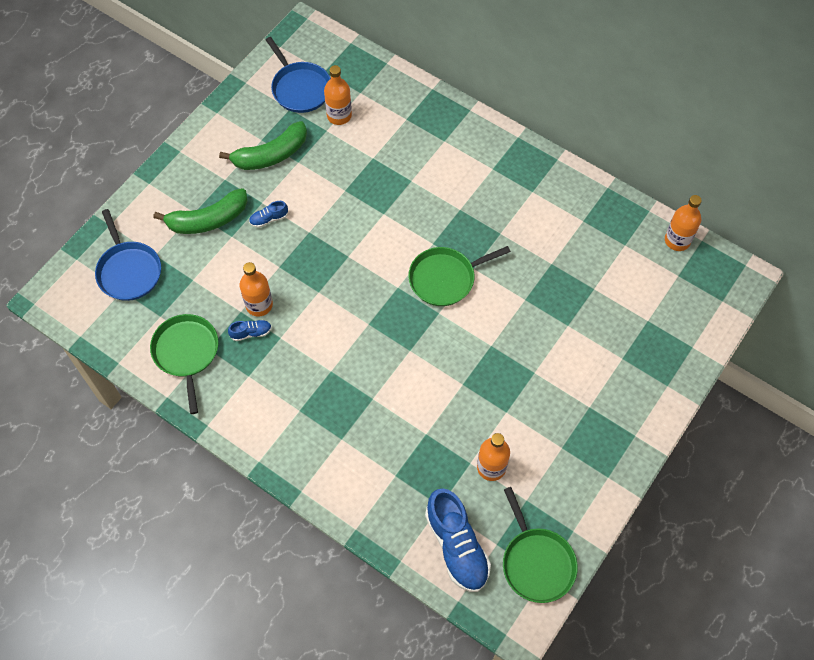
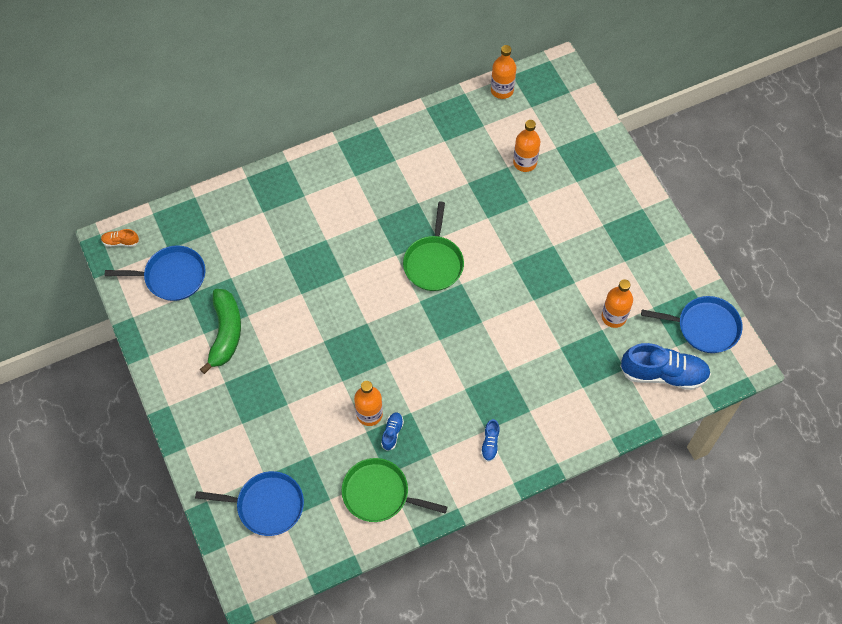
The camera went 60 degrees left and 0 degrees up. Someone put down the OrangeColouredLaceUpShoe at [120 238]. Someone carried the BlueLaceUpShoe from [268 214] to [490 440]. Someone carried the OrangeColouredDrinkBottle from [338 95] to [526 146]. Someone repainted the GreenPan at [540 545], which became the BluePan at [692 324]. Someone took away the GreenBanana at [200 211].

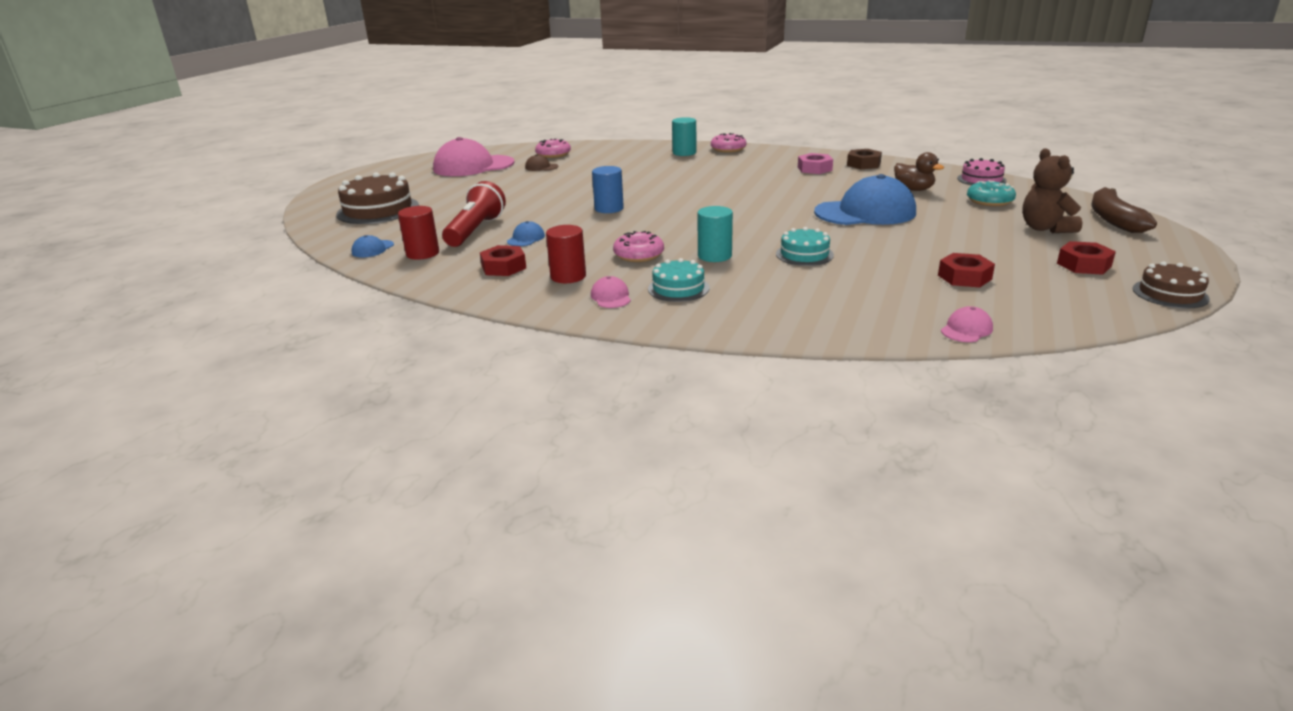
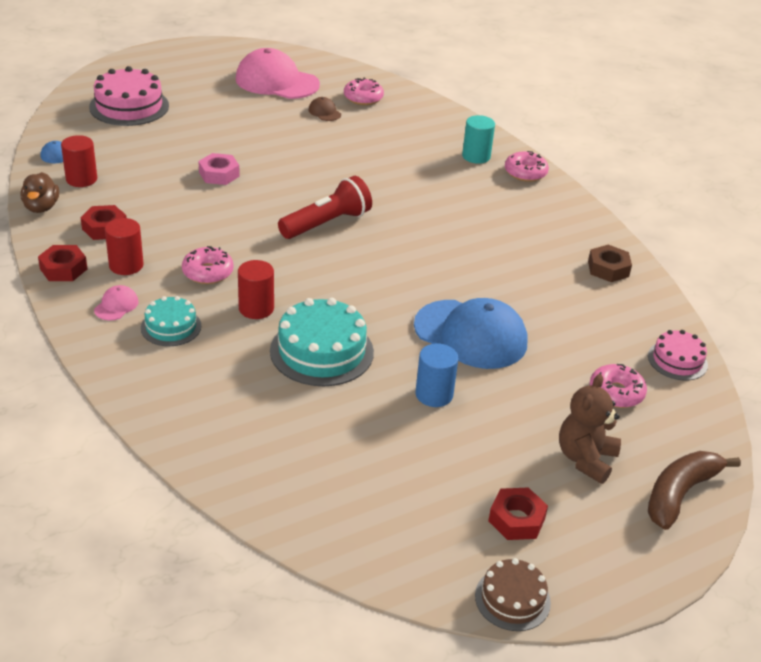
The camera went 35 degrees right and 10 degrees up. Someone carried the BrownRubberDuck from [919 171] to [40 192]. Someone carried the CrimsonNut from [966 270] to [63 263]. Someone repainted the BrownCake at [377 198], which became the RosePinkCake at [129 96]. Someone carried the RosePinkNut from [815 163] to [219 169]. Someone repainted the TurquoiseSolidCylinder at [715 234], which became the CrimsonSolidCylinder at [256 289]. Someone scaled the TurquoiseCake at [805 246] by 1.71. Someone carried the CrimsonFlashlight from [474 214] to [325 207]. Someone carried the BlueSolidCylinder from [608 189] to [436 375]. Someone repainted the TurquoiseDoughnut at [991 193], which became the RosePinkDoughnut at [618 386]. Someone took away the BlueBaseballCap at [526 233]. Someone took away the RosePinkBaseballCap at [967 324].

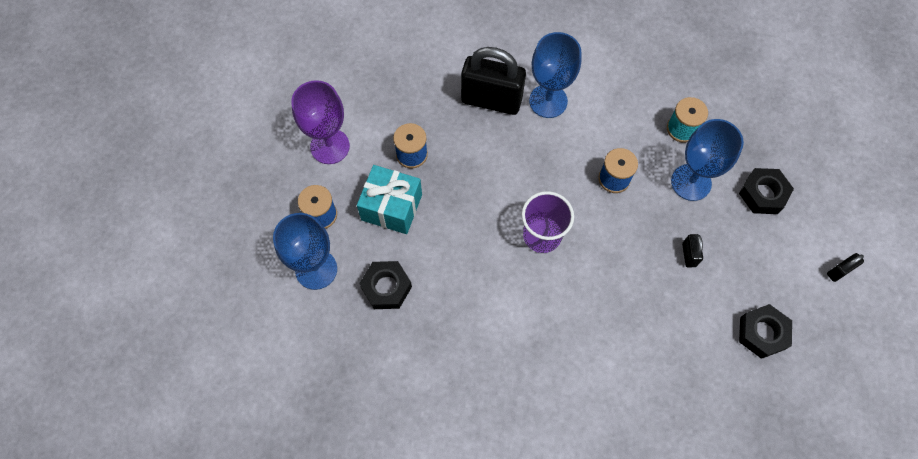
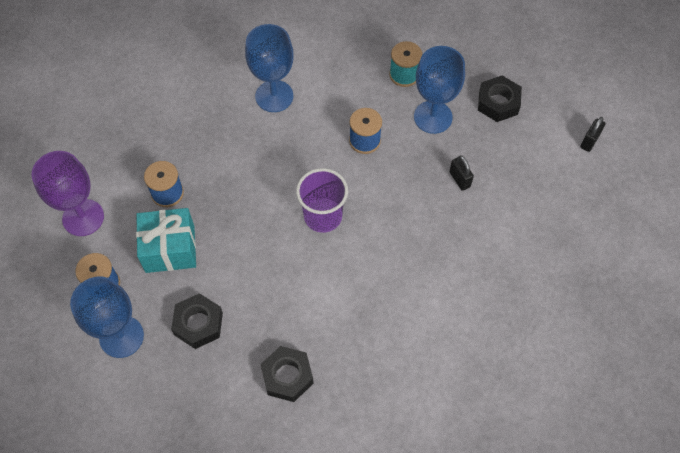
The camera went 25 degrees left and 5 degrees down. Someone carried the JetBlackNut from [765 331] to [287 374]. Someone took away the JetBlackPadlock at [493 81].

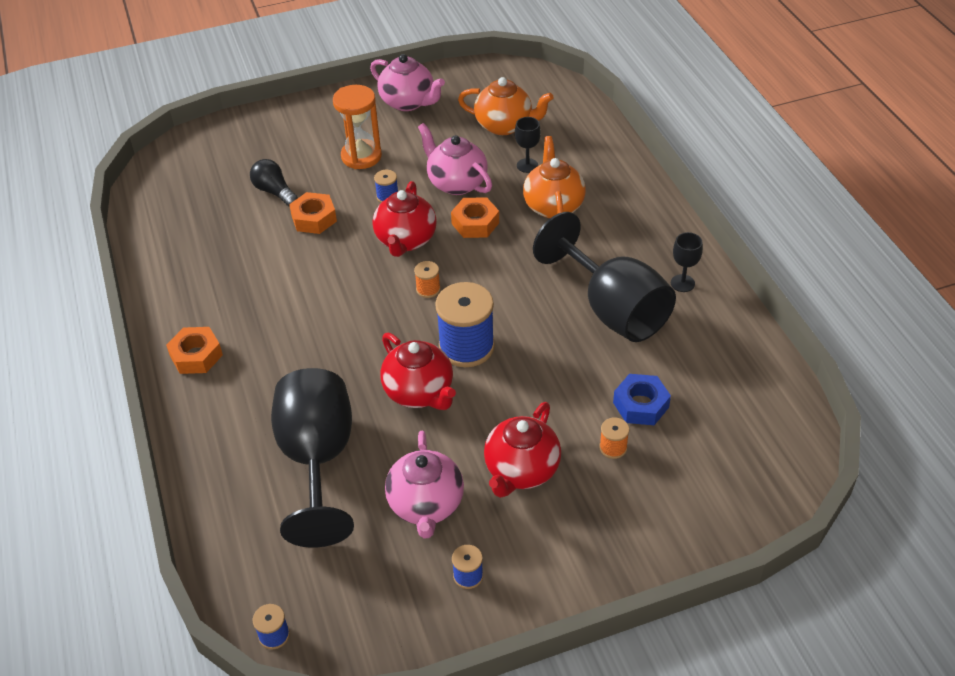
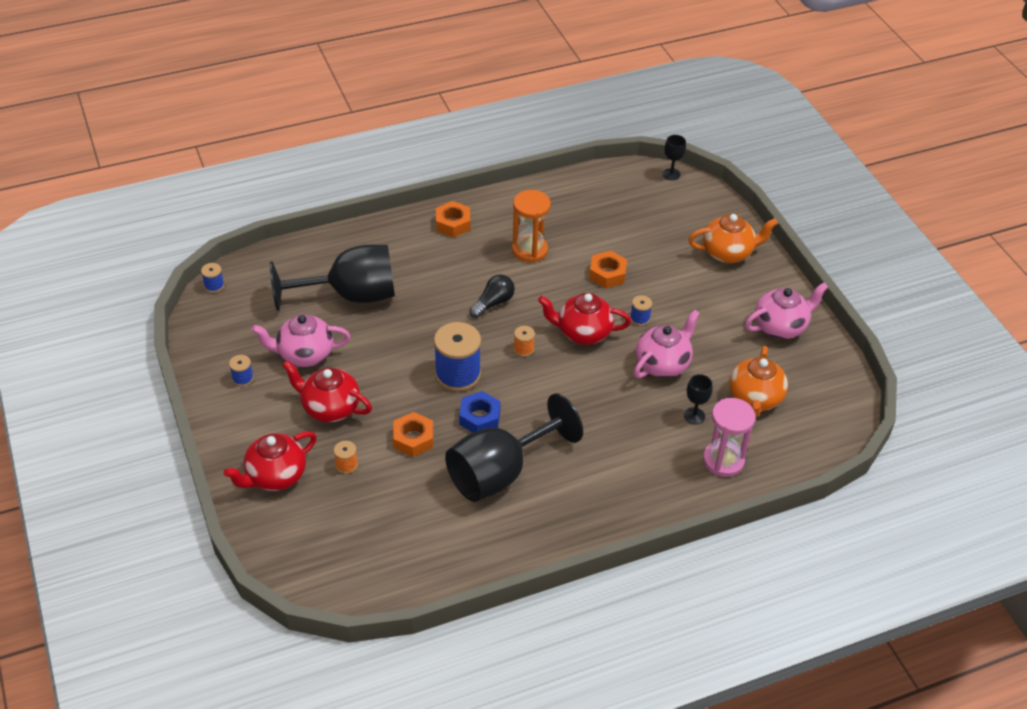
The camera went 85 degrees right and 0 degrees up. Someone carried the CrimsonChinaTeapot from [418 371] to [270 461]. Someone carried the OrangeColouredNut from [475 217] to [413 434]. Someone carried the BlueNut from [642 399] to [480 411]. Someone carried the JetBlackLightbulb from [274 183] to [492 296]. Someone carried the OrangeColouredSandTimer from [357 127] to [531 226]. Someone carried the JetBlackChalice from [687 262] to [674 157]. Someone carried the OrangeColouredChinaTeapot from [554 177] to [733 238]. Someone put down the RosePinkSandTimer at [729 437]. Someone rotated the RosePinkChinaTeapot at [407 82] by 150 degrees counterclockwise.

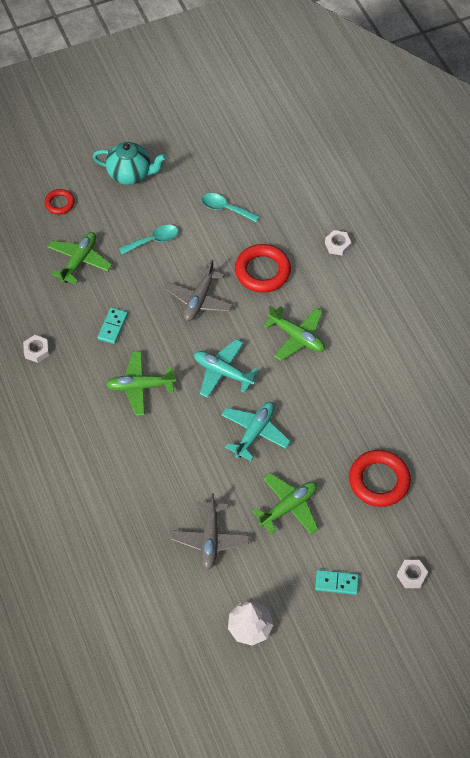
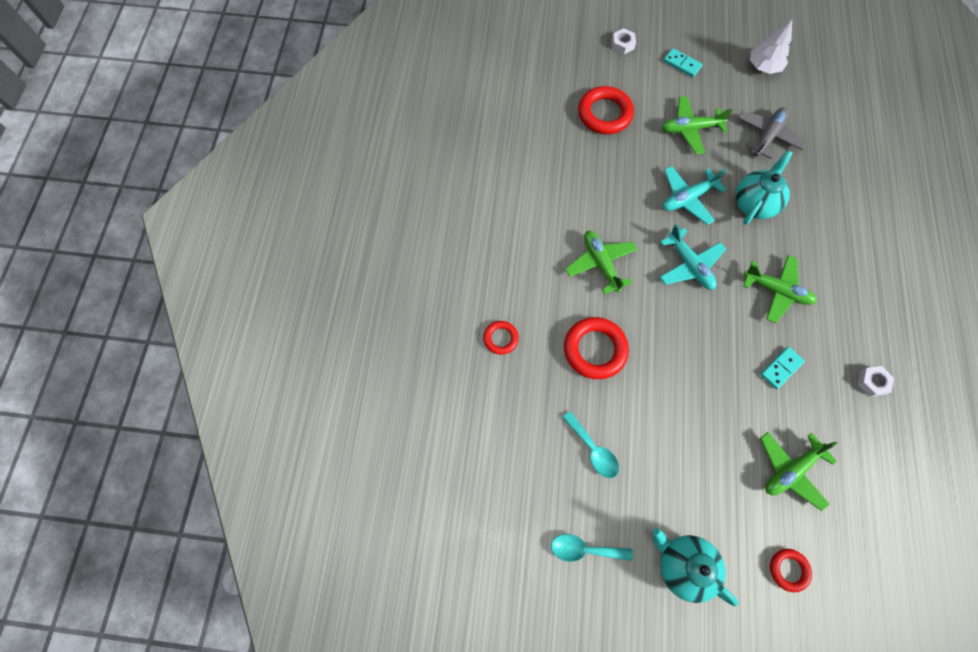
The camera went 150 degrees left and 10 degrees up. Someone swapped the PureWhiteNut at [338 243] for the CrimsonRing at [501 338]. Someone carried the TurquoiseSpoon from [148 240] to [592 548]. Someone put down the TurquoiseChinaTeapot at [764 187]. Someone took away the GrayAeroplane at [199 290].

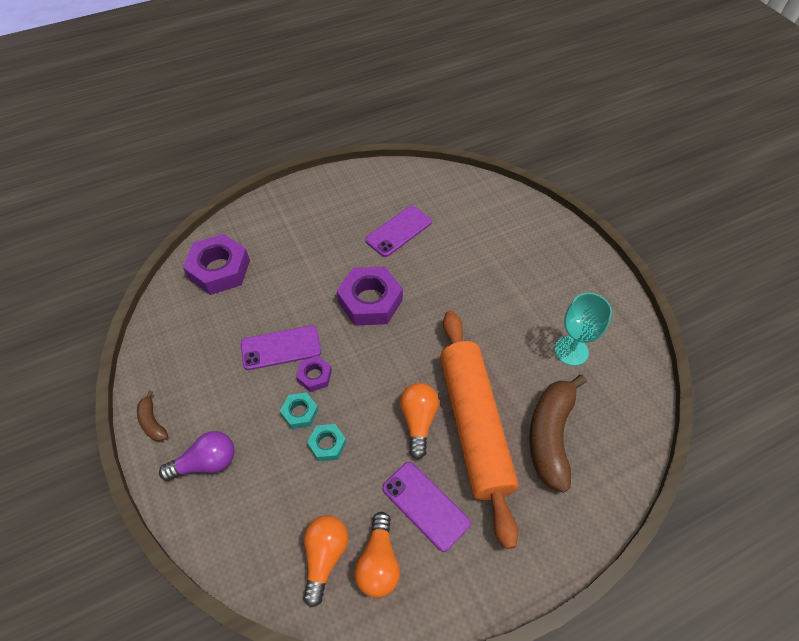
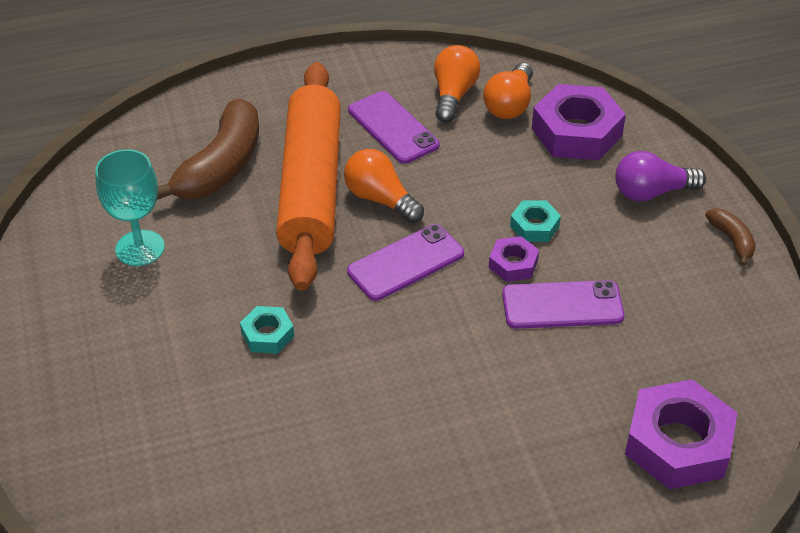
The camera went 170 degrees left and 10 degrees down. Someone carried the TurquoiseNut from [326 442] to [267 330]. Someone rotated the OrangeColouredLightbulb at [419 421] by 120 degrees clockwise. Someone carried the RoyalPurplePhone from [398 231] to [405 262]. Someone carried the RoyalPurpleNut from [370 296] to [579 122].

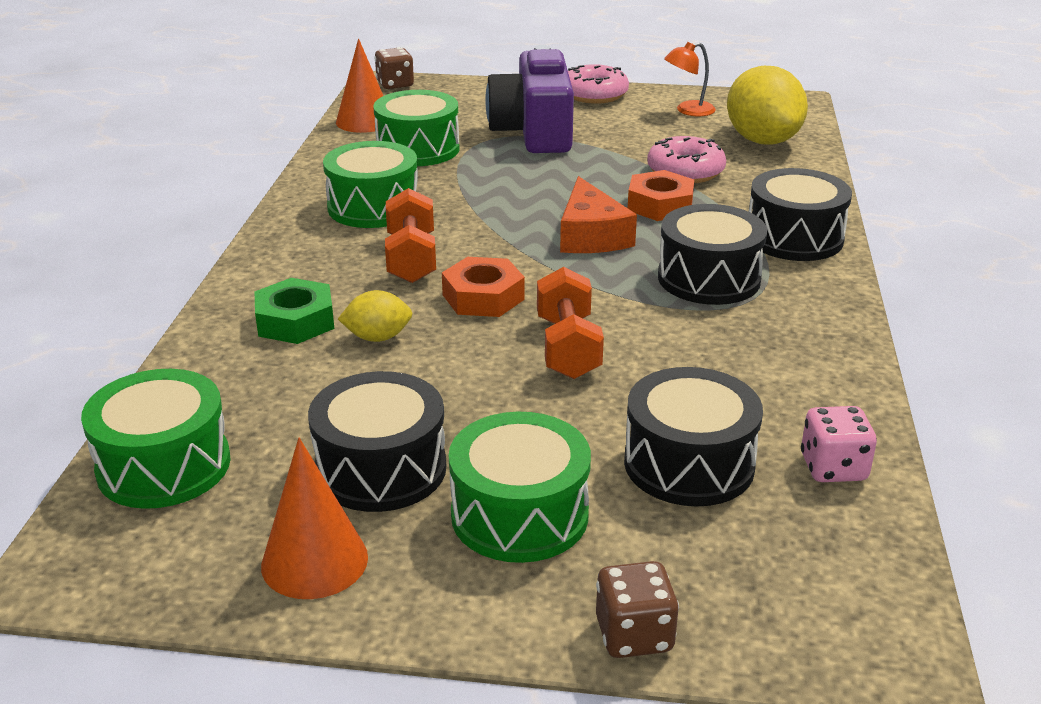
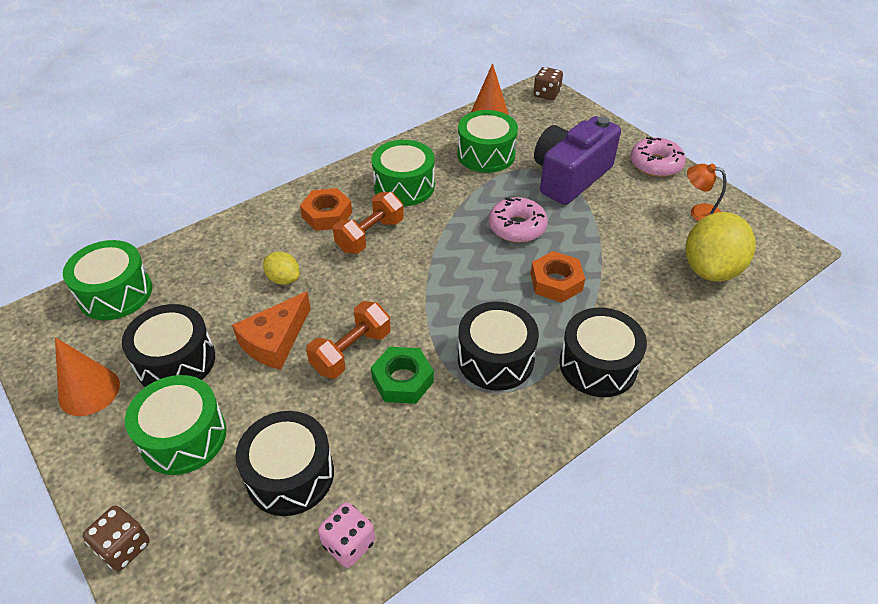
The camera went 45 degrees right and 15 degrees up. Someone carried the OrangeColouredPieceOfCheese from [598 214] to [271 330]. Someone carried the OrangeColouredNut from [483 287] to [326 209]. Someone carried the GreenNut from [294 311] to [402 375]. Someone carried the RosePinkDoughnut from [686 159] to [518 220].

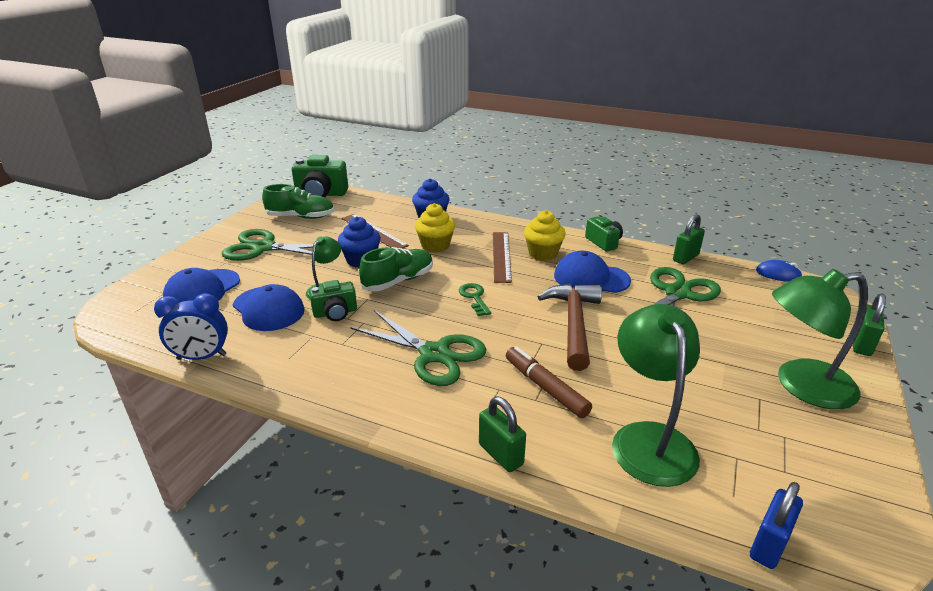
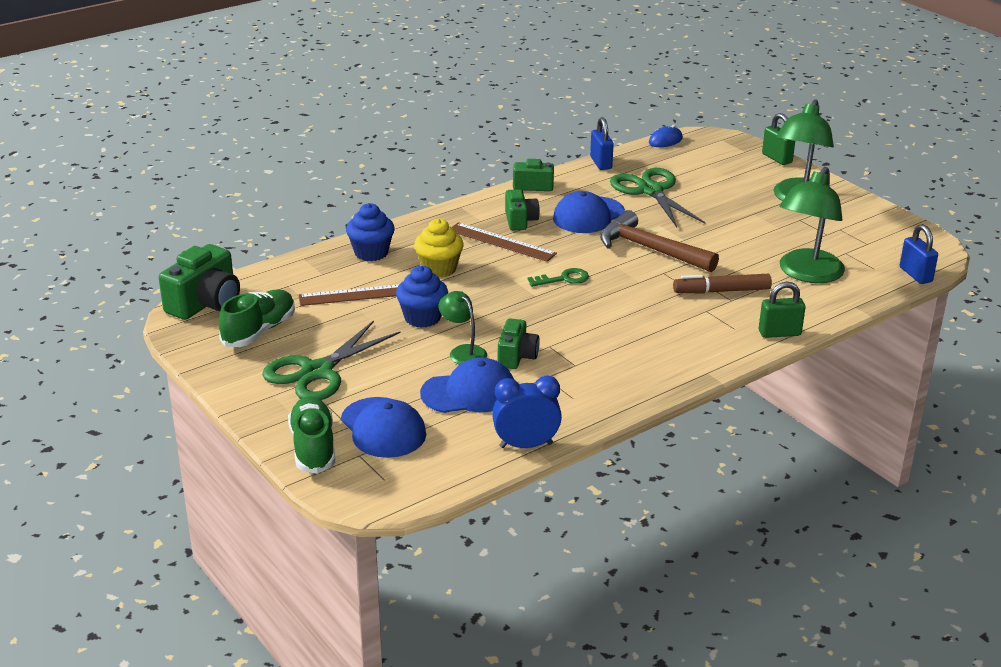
The camera went 60 degrees left and 0 degrees up. Someone carried the GreenLaceUpShoe from [396 269] to [311 435]. Someone rotated the BlueClock at [191 326] by 120 degrees counterclockwise. Someone swapped the BrightYellowCupcake at [545 235] for the GreenPhotoCamera at [522 209]. Someone rotated the GreenKey at [475 299] by 150 degrees clockwise. Someone repainted the GreenPadlock at [689 239], which became the BluePadlock at [602 143]. Someone rotated the GreenLamp at [656 395] by 90 degrees counterclockwise. Someone took away the GreenShears at [418 348].

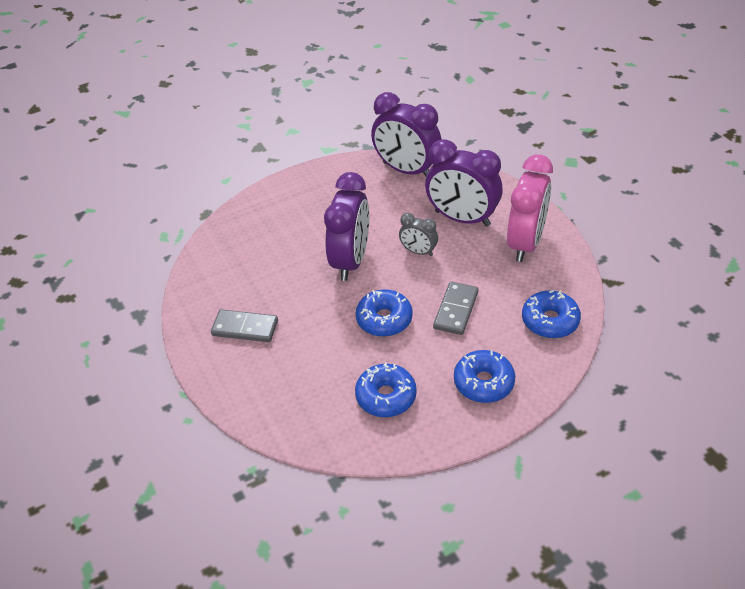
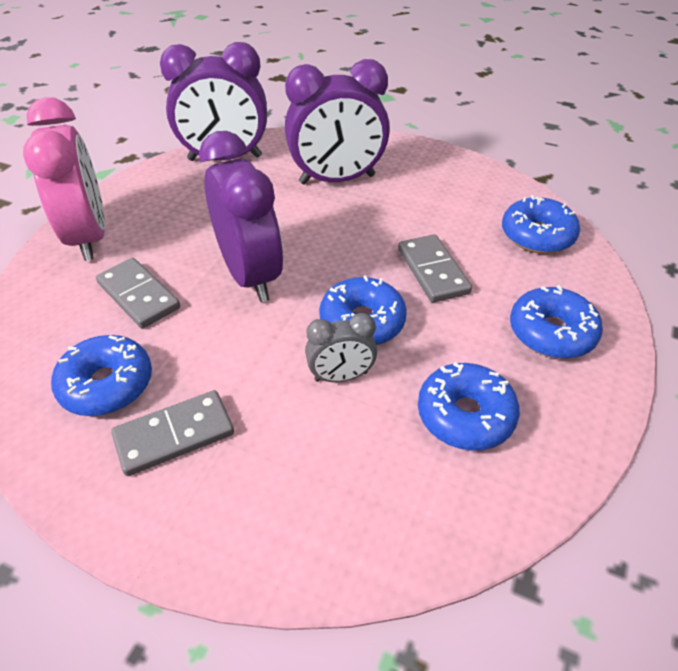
The camera went 40 degrees left and 0 degrees up. Someone carried the RosePinkClock from [530 208] to [64 179]. Someone put down the BlueDoughnut at [101 375]. Someone put down the GrayDomino at [138 293]. Someone carried the GrayClock from [418 234] to [341 347].

